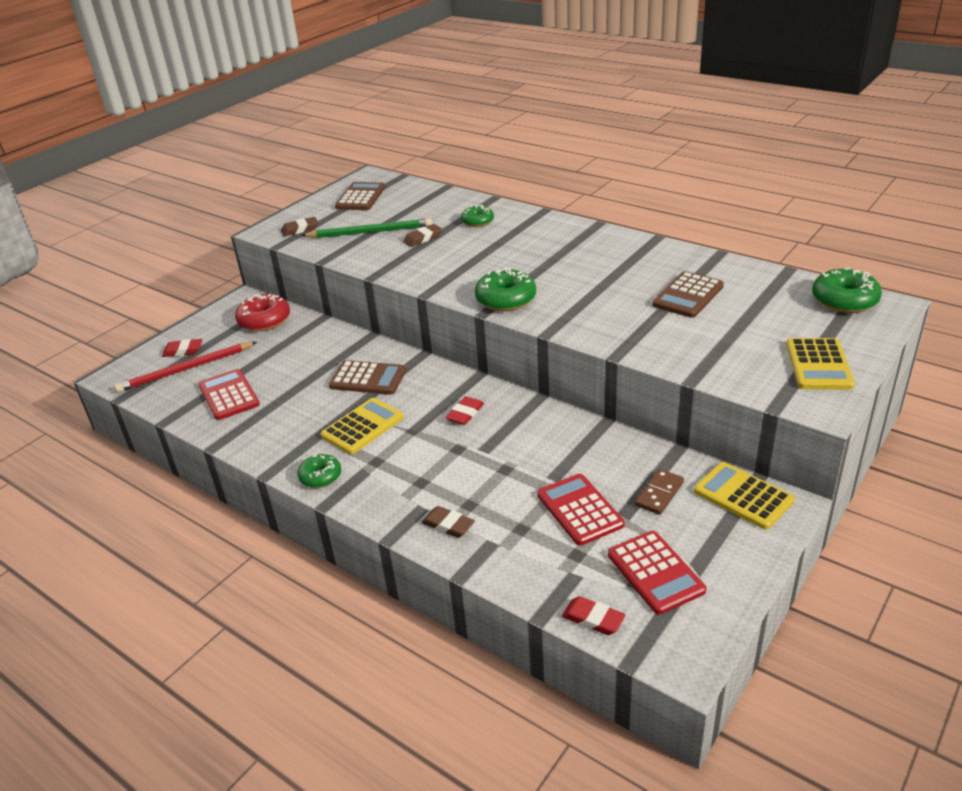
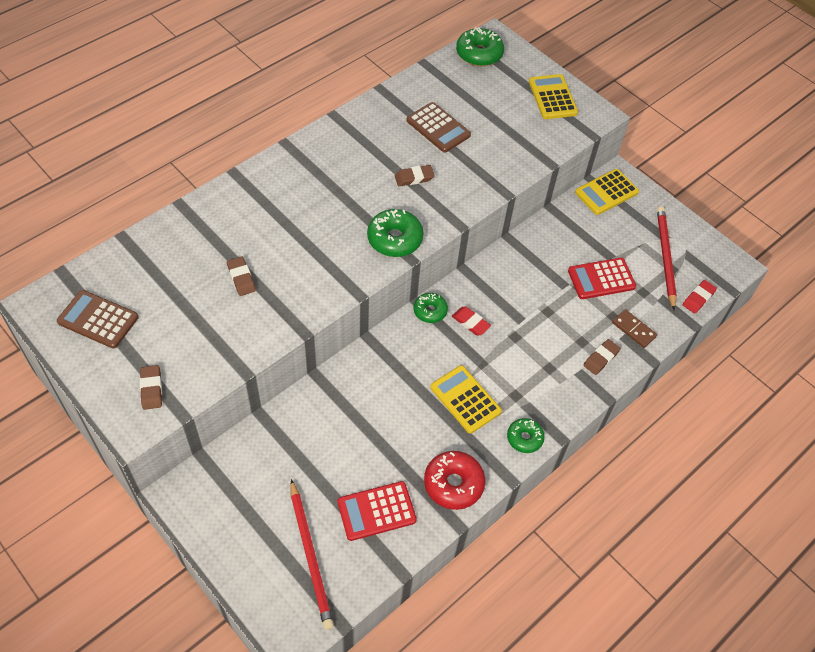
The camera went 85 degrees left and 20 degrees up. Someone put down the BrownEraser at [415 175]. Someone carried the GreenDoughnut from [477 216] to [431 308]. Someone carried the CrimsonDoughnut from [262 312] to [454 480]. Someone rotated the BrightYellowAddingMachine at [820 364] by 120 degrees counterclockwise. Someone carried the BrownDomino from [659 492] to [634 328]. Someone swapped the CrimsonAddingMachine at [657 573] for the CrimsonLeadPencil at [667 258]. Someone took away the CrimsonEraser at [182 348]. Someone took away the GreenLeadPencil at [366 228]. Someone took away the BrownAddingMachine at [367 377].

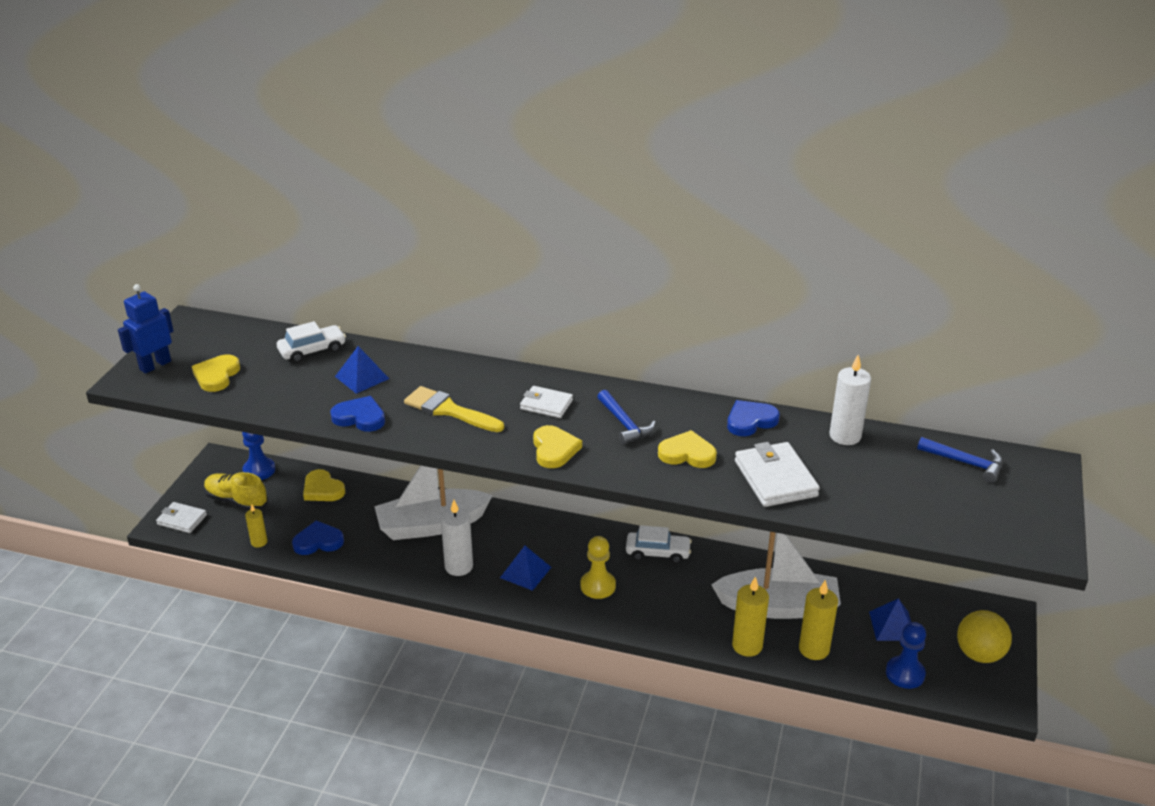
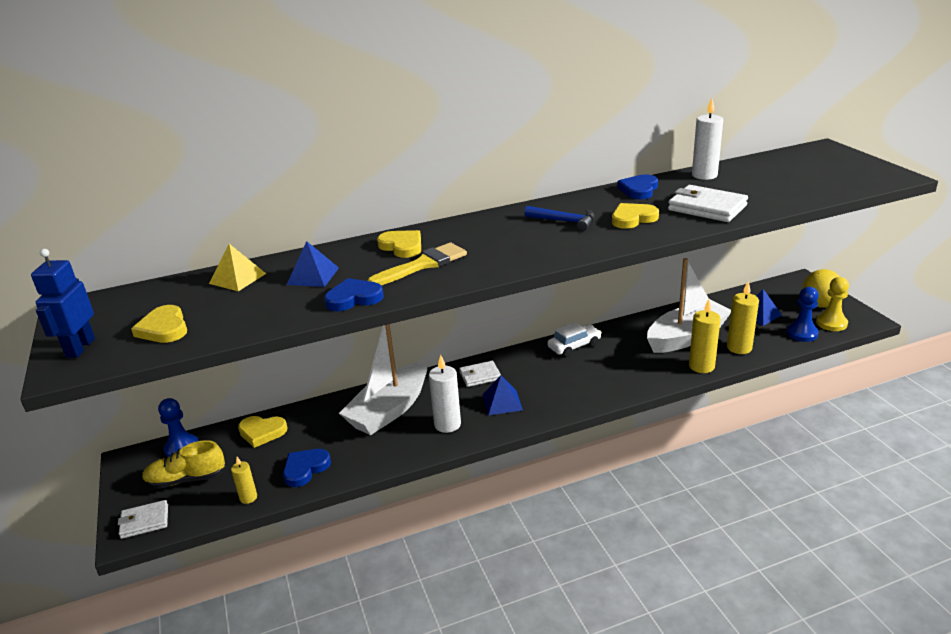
The camera went 35 degrees left and 5 degrees down. Someone swapped the PureWhiteToyCar at [311 342] for the BrightYellowPyramid at [237 267]. Someone rotated the BrightYellowPaintbrush at [454 409] by 150 degrees clockwise. Someone carried the BrightYellowHeart from [557 446] to [399 244]. Someone carried the PureWhiteWallet from [546 402] to [480 374]. Someone carried the BrightYellowGamePawn from [598 567] to [832 304]. Someone took away the BlueHammer at [960 460].

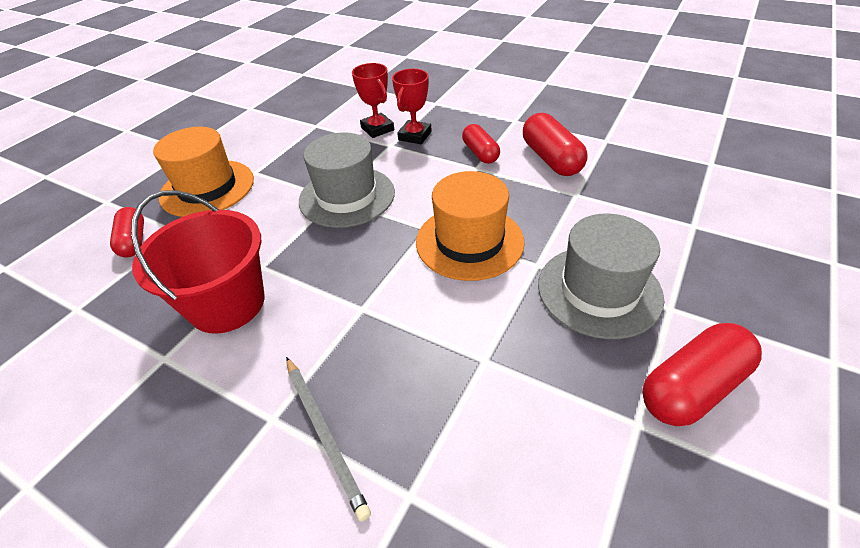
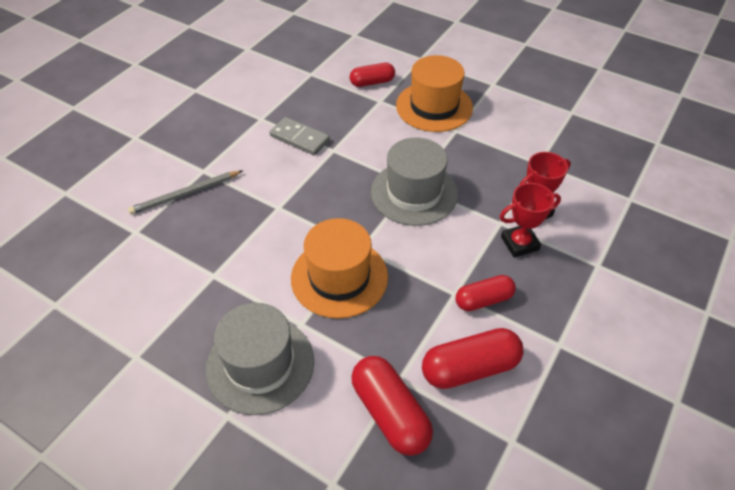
The camera went 90 degrees right and 5 degrees up. Someone swapped the CrimsonPail at [198 262] for the GrayDomino at [299 136]. Someone carried the CrimsonPill from [702 374] to [392 406]. Someone rotated the CrimsonTrophy at [412 106] by 45 degrees counterclockwise.

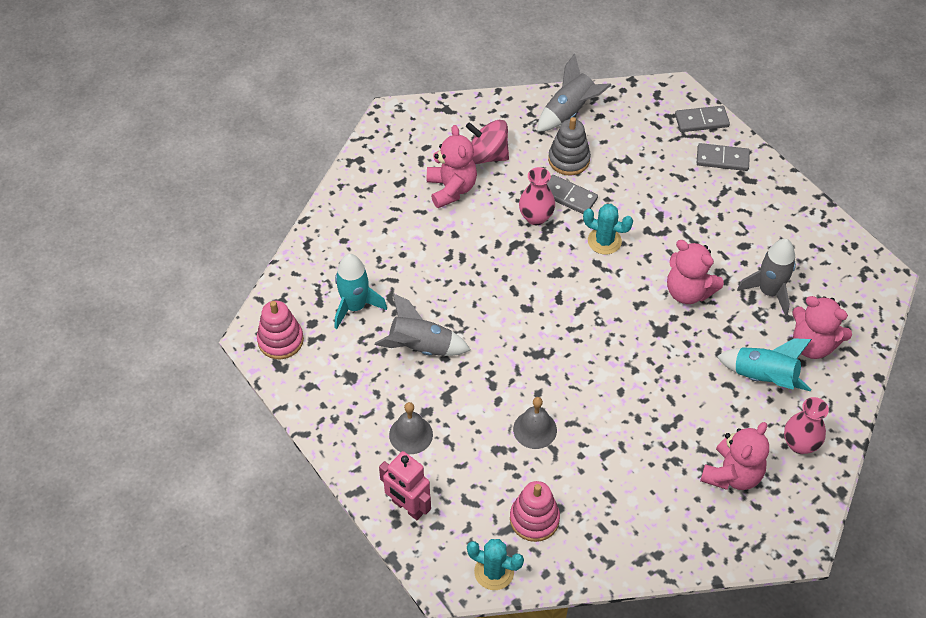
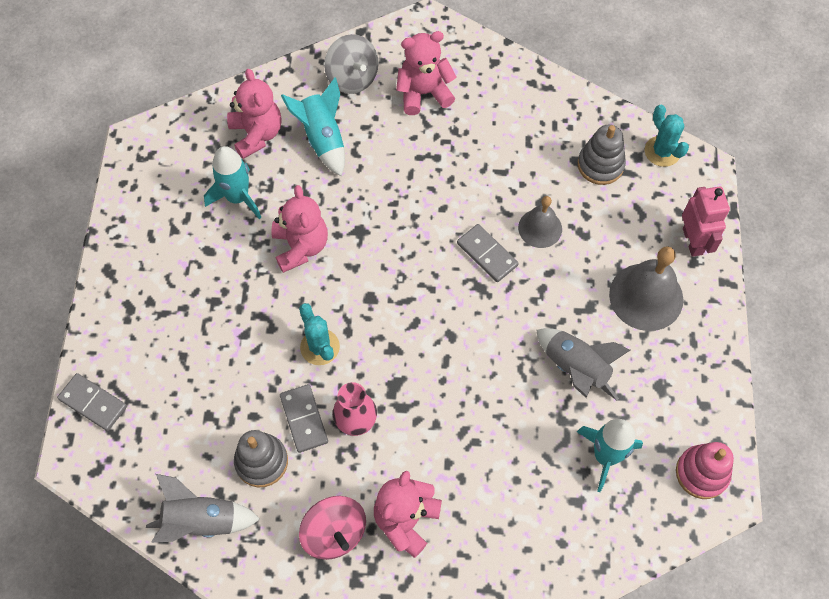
The camera went 140 degrees left and 10 degrees up. Someone repainted the GrayToyRocket at [766 277], which became the TurquoiseToyRocket at [233 182]. Someone swapped the RosePinkVase at [806 425] for the GrayToyTop at [351 64]. Someone carried the GrayDomino from [723 157] to [487 253]. Someone repainted the RosePinkRingStacker at [535 511], which became the GrayRingStacker at [602 155]. Someone scaled the GrayHandBell at [411 428] by 1.63.

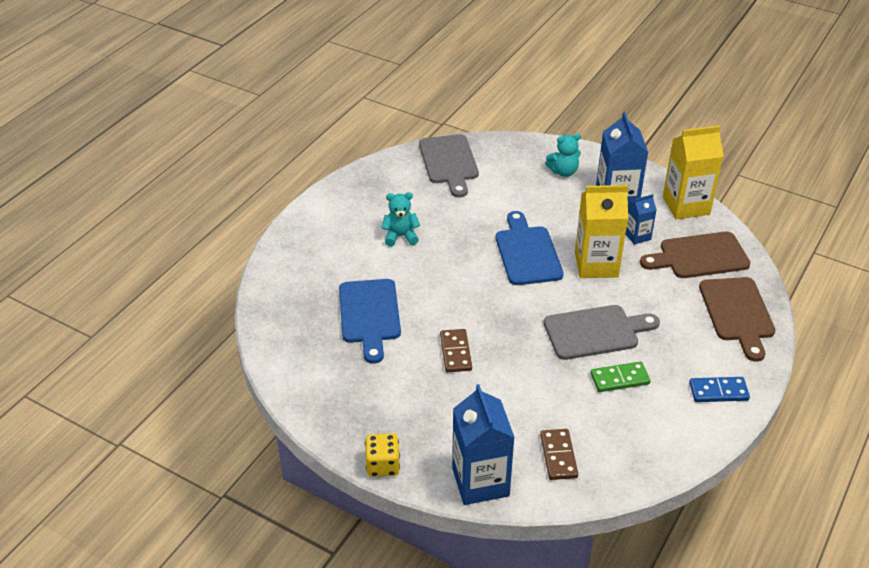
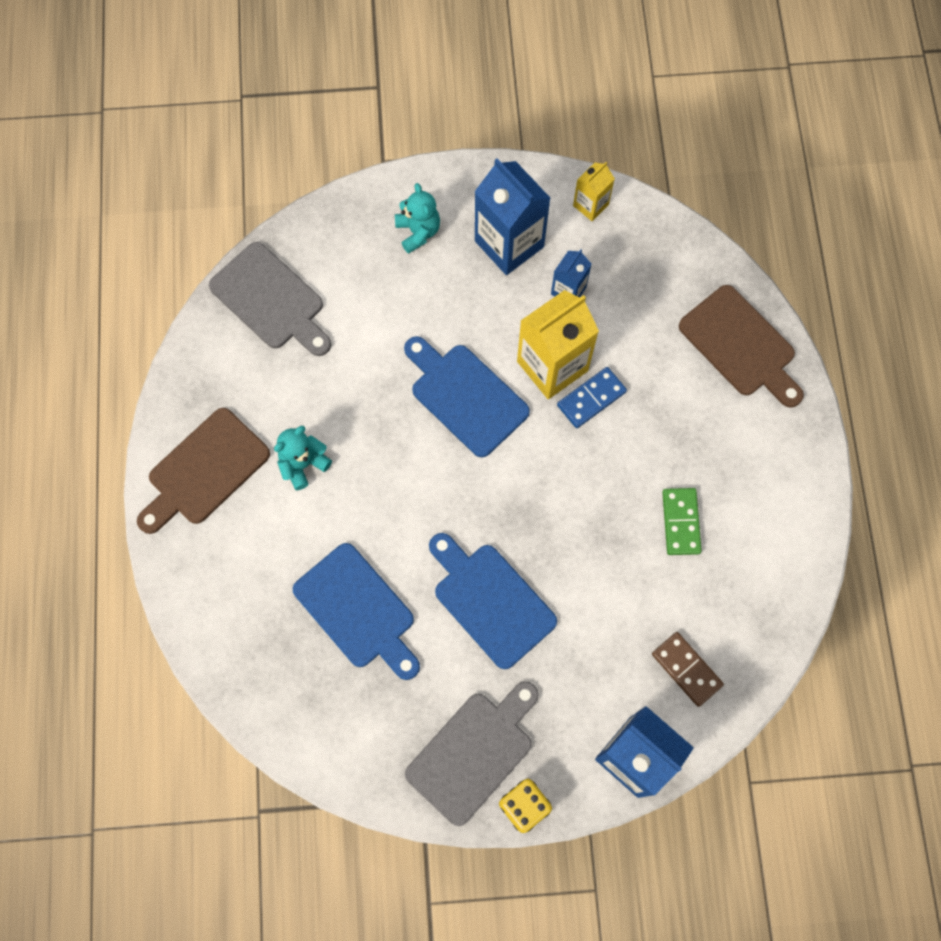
The camera went 35 degrees left and 30 degrees up. Someone carried the BrownBreadBoard from [695 254] to [203 471]. Someone rotated the TurquoiseTeddyBear at [563 155] by 60 degrees counterclockwise. Someone carried the GrayBreadBoard from [602 332] to [472 753]. Someone swapped the BrownDomino at [456 351] for the BlueBreadBoard at [493 601]. Someone carried the BlueDomino from [719 389] to [592 397]. Someone scaled the BrightYellowMilkCarton at [693 172] by 0.52. Someone rotated the GreenDomino at [620 376] by 45 degrees counterclockwise.

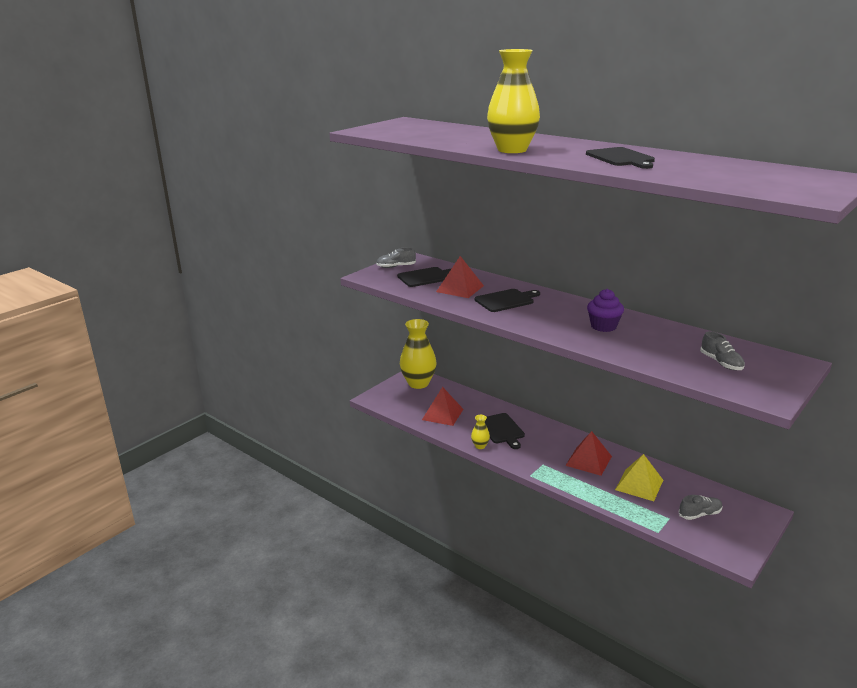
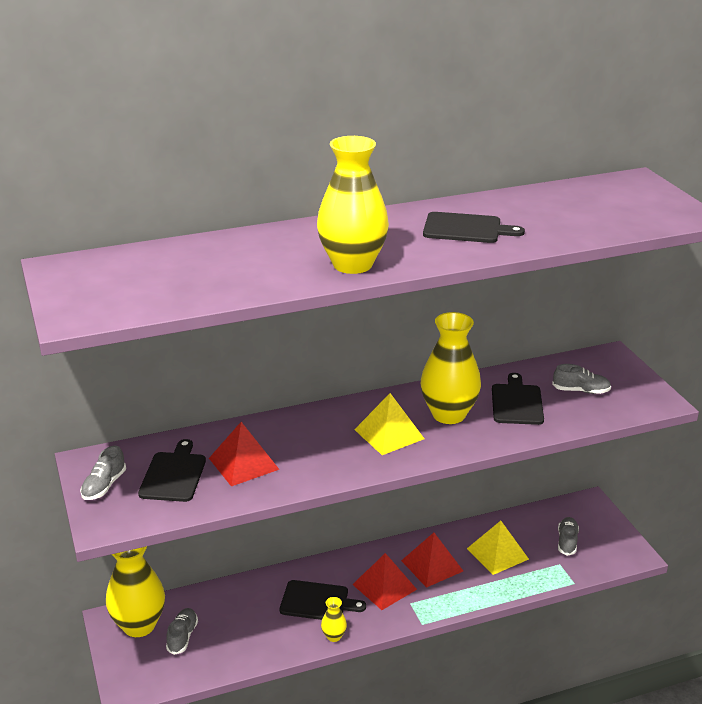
The camera went 60 degrees left and 5 degrees up. Someone put down the GrayLaceUpShoe at [182 631]. Someone carried the CrimsonPyramid from [442 406] to [384 581]. Someone put down the BrightYellowPyramid at [389 424]. Someone swapped the RoyalPurpleCupcake at [605 310] for the BrightYellowVase at [451 368]. Someone carried the JetBlackBreadBoard from [507 300] to [518 399].

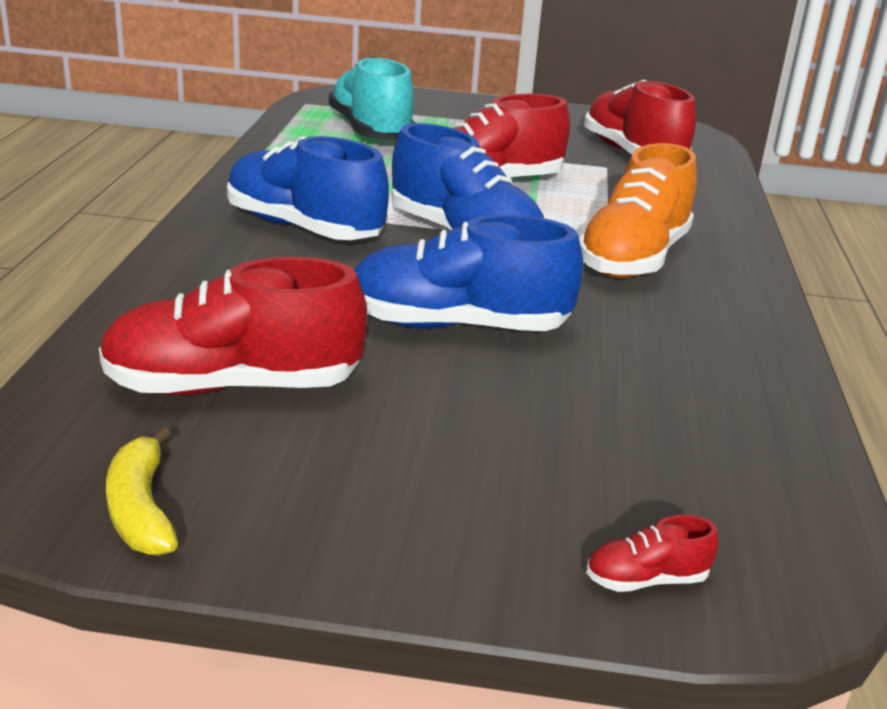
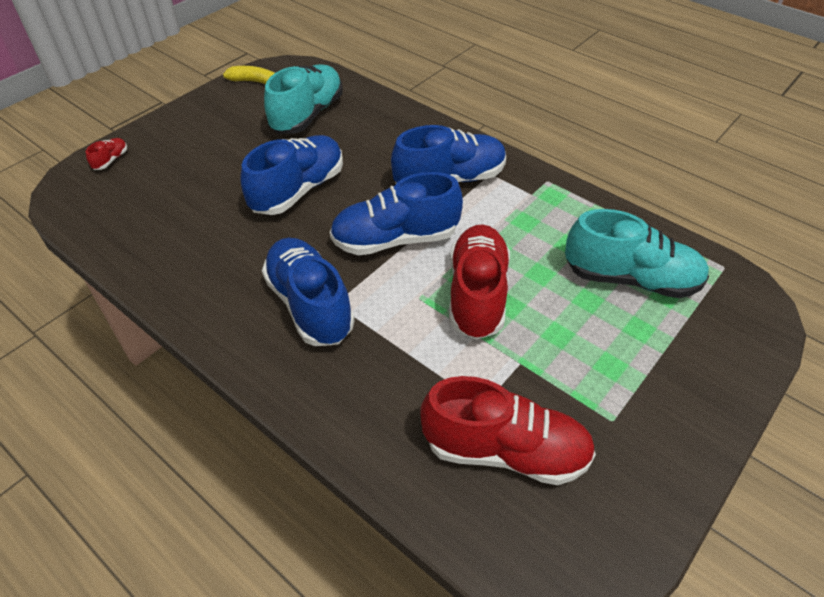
The camera went 125 degrees right and 20 degrees up. Someone repainted the OrangeColouredLaceUpShoe at [638 210], which became the BlueLaceUpShoe at [308 292]. Someone repainted the CrimsonLaceUpShoe at [233 326], which became the TurquoiseLaceUpShoe at [303 99].

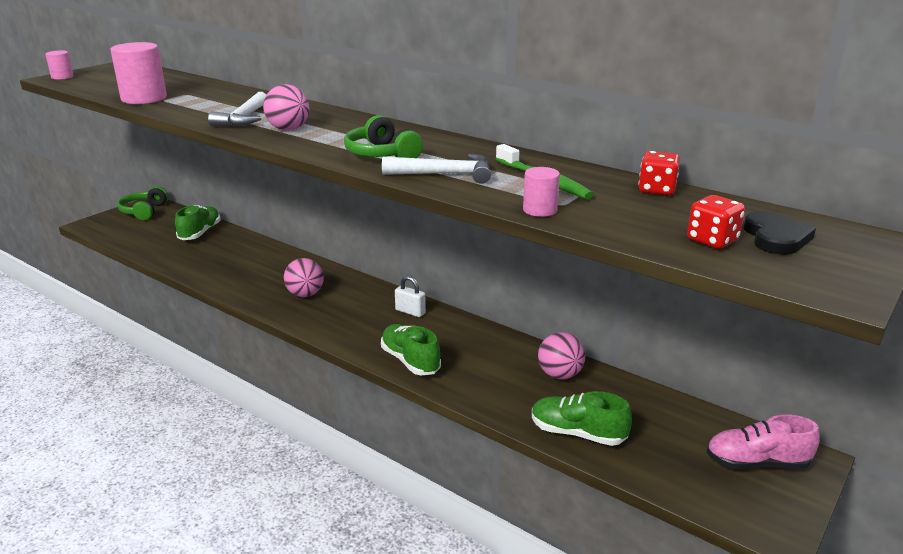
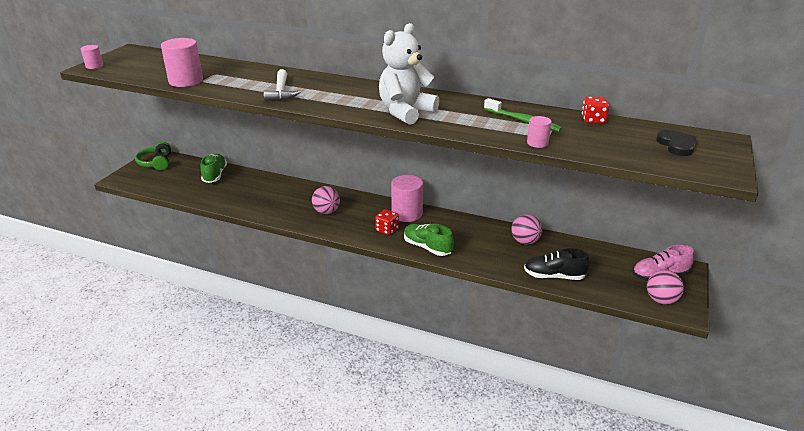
The camera went 15 degrees left and 5 degrees up. Someone carried the CrimsonDie from [716 222] to [387 222]. Someone swapped the GreenHeadset at [383 136] for the PureWhiteTeddyBear at [409 74]. Someone swapped the PureWhitePadlock at [410 296] for the RosePinkSolidCylinder at [407 198]. Someone repainted the GreenLaceUpShoe at [582 418], which became the JetBlackLaceUpShoe at [557 264]. Someone carried the RosePinkSphere from [286 107] to [665 287]. Someone took away the PureWhiteHammer at [436 169].

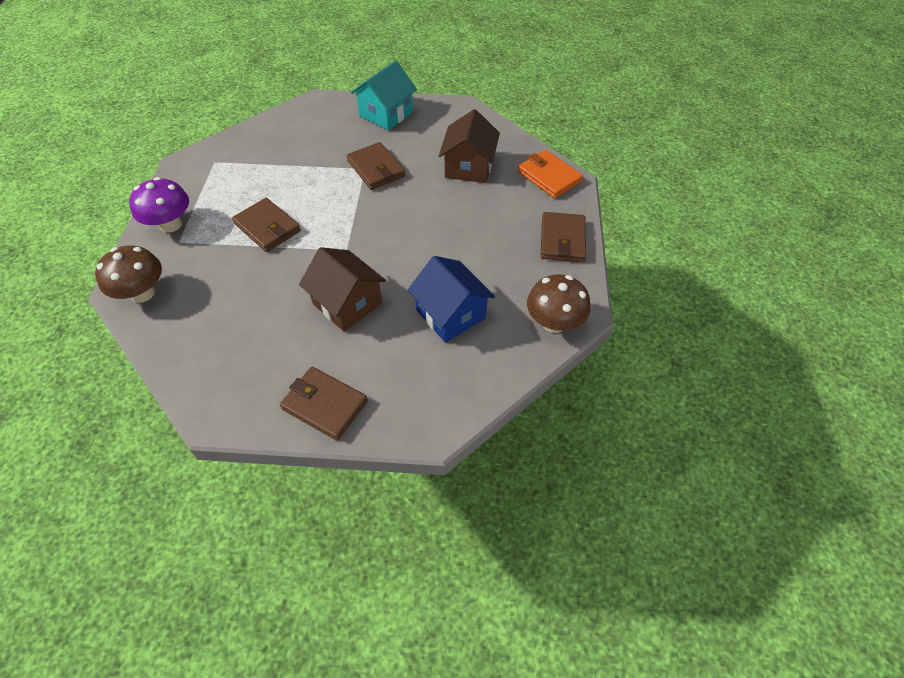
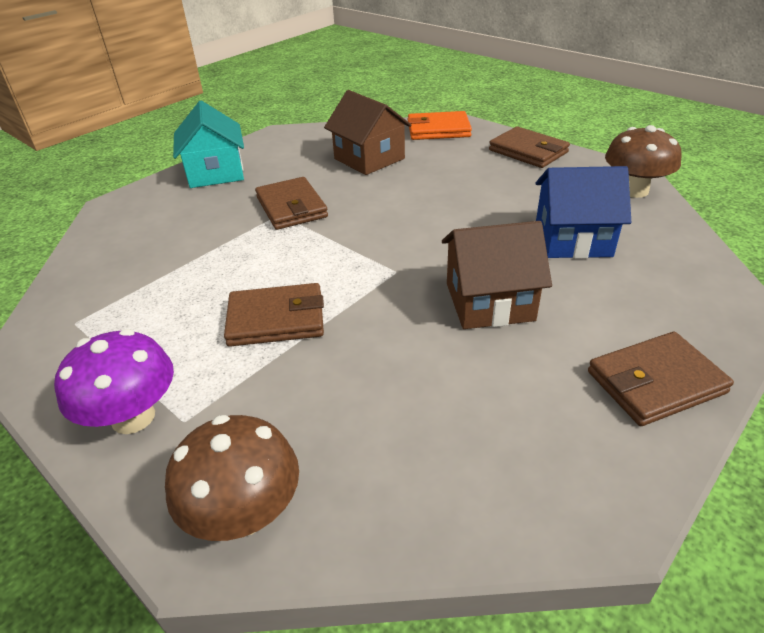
The camera went 50 degrees left and 15 degrees down. Someone rotated the BrownWallet at [376 166] by 60 degrees clockwise.

